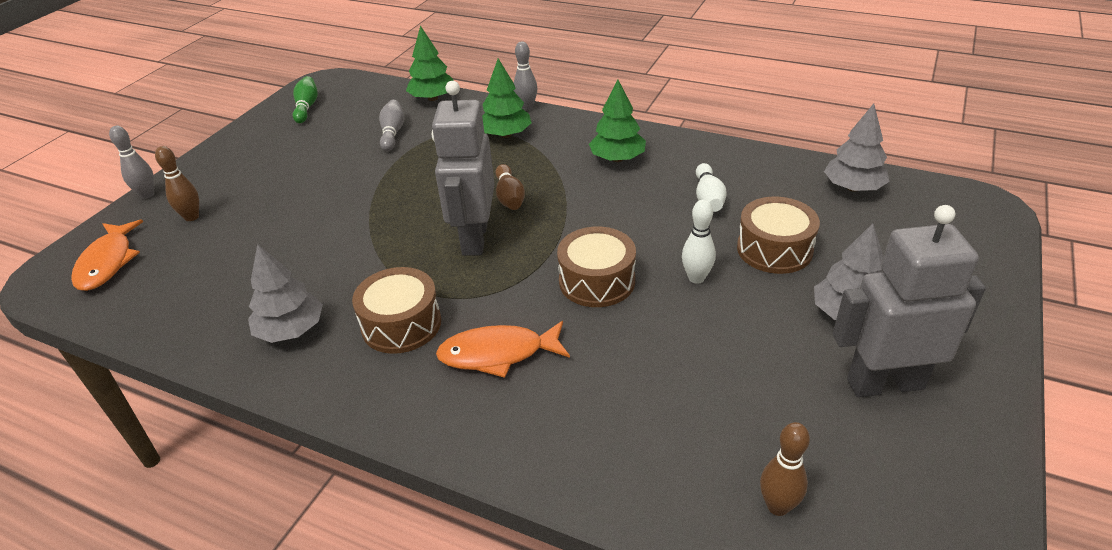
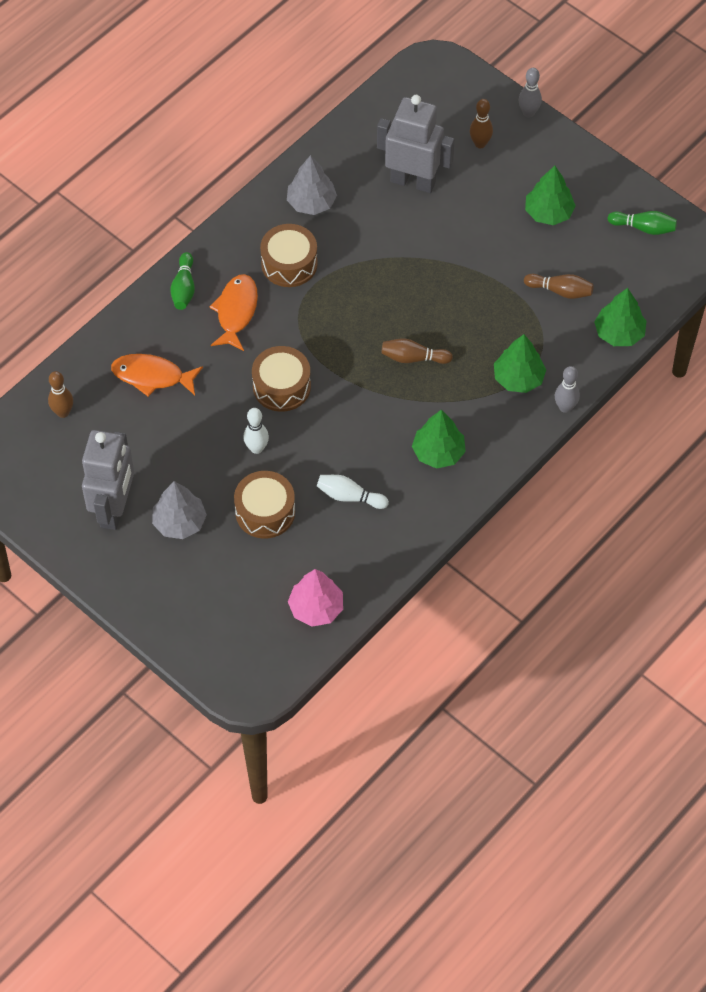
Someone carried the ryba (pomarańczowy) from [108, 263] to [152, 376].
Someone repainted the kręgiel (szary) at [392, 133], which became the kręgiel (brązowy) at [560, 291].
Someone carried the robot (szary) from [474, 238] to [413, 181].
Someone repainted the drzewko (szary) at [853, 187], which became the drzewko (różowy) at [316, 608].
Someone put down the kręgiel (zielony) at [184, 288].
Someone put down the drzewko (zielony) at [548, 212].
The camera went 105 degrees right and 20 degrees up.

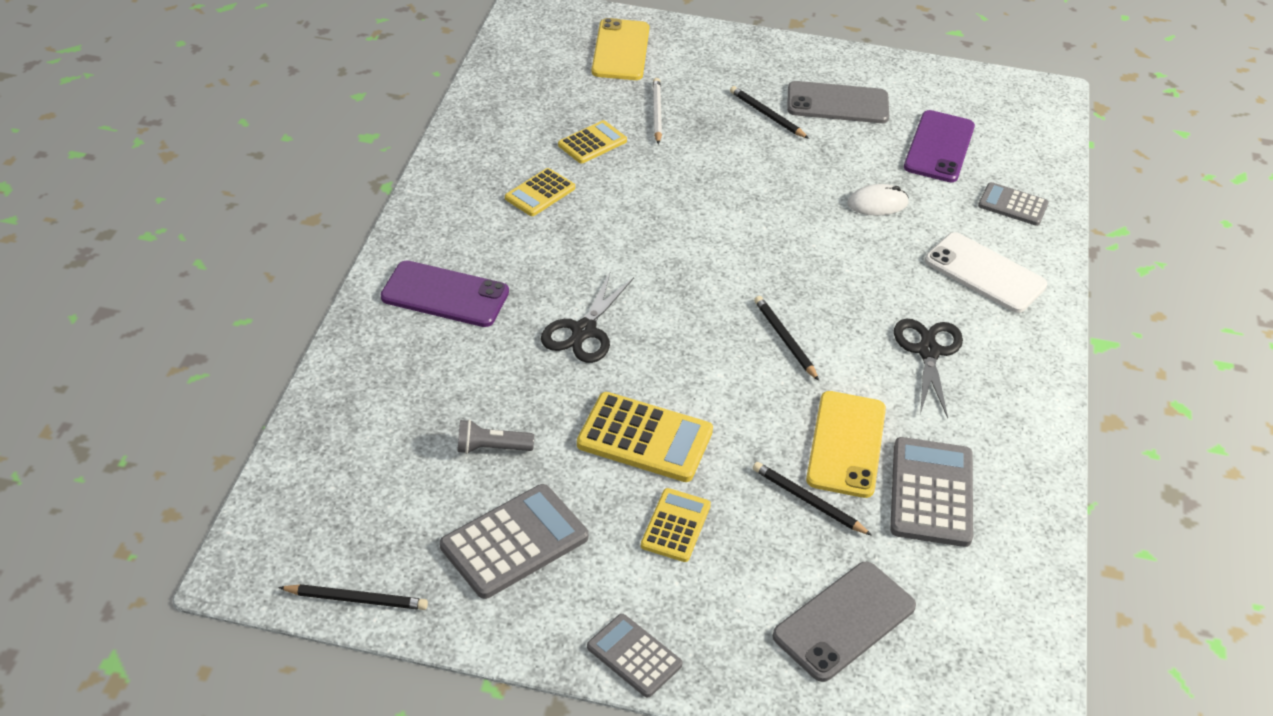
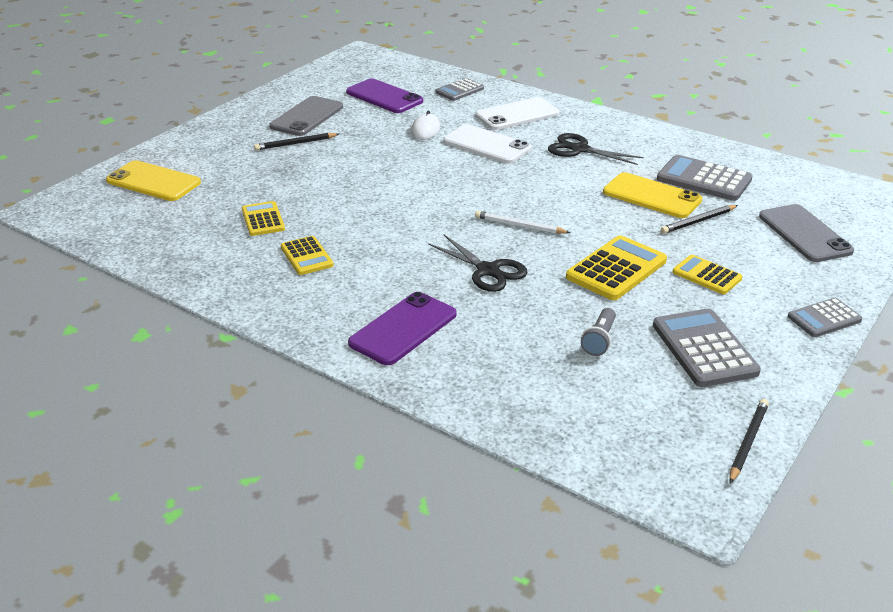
Someone carried the ołówek (biały) from [657, 113] to [519, 225].
Someone took away the ołówek (czarny) at [785, 339].
Someone put down the telefon (biały) at [487, 145].
The camera went 65 degrees left and 10 degrees down.

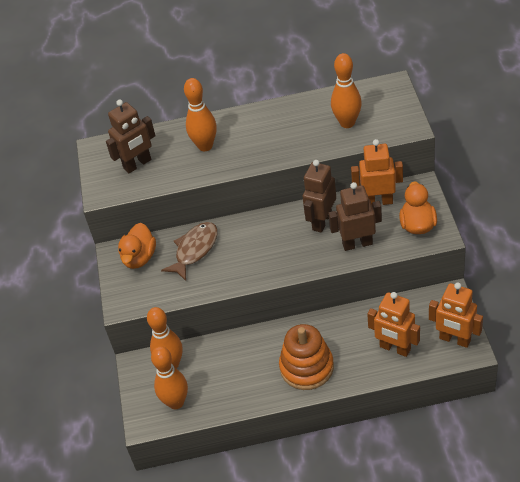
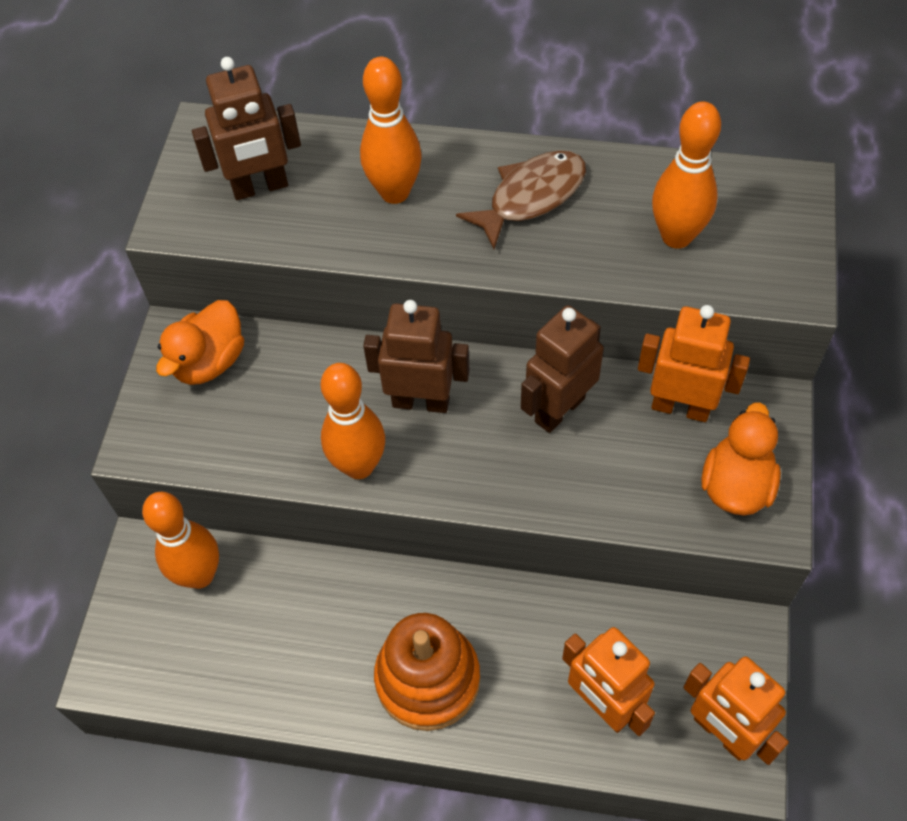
Someone carried the kręgiel (pomarańczowy) from [176, 402] to [359, 466].
Someone carried the ryba (brązowy) from [195, 250] to [531, 197].
Someone carried the robot (brązowy) from [357, 243] to [421, 401].
The camera went 15 degrees right and 10 degrees up.

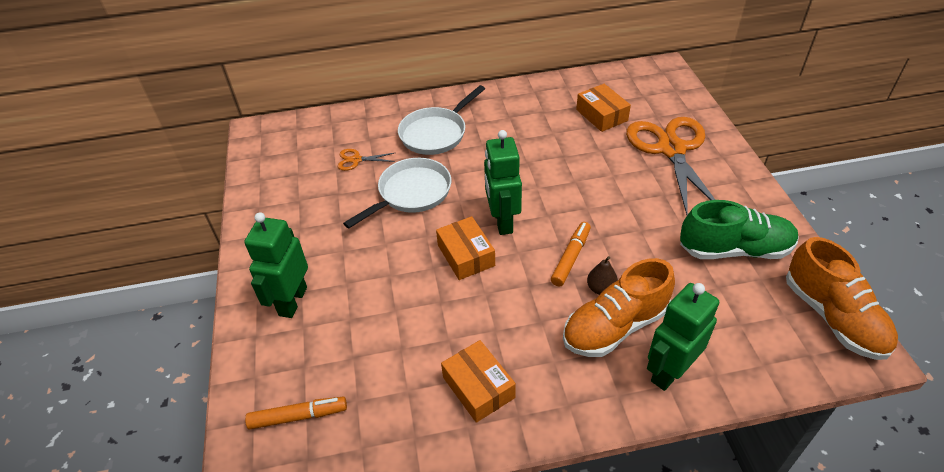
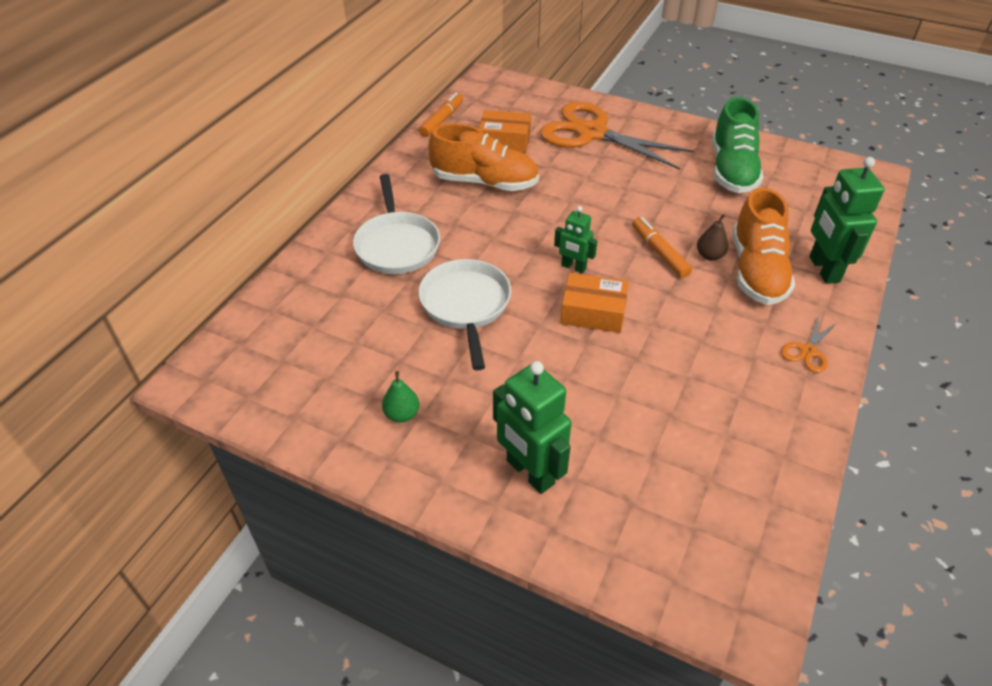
Someone carried the flamaster (pomarańczowy) from [298, 416] to [442, 120].
Someone carried the nożyczki (pomarańczowy) from [356, 160] to [807, 351].
Someone took away the pudełko (pomarańczowy) at [478, 387].
Someone scaled the robot (zielony) at [502, 221] by 0.58.
Someone rotated the but (zielony) at [734, 249] by 150 degrees clockwise.
Someone carried the but (pomarańczowy) from [833, 317] to [484, 182].
Someone put down the gruszka (zielony) at [402, 414].
The camera went 55 degrees left and 0 degrees up.

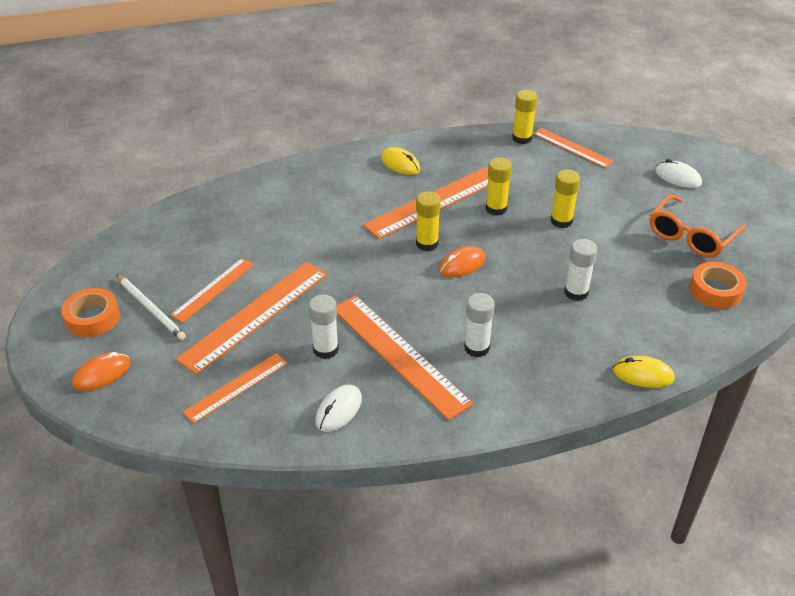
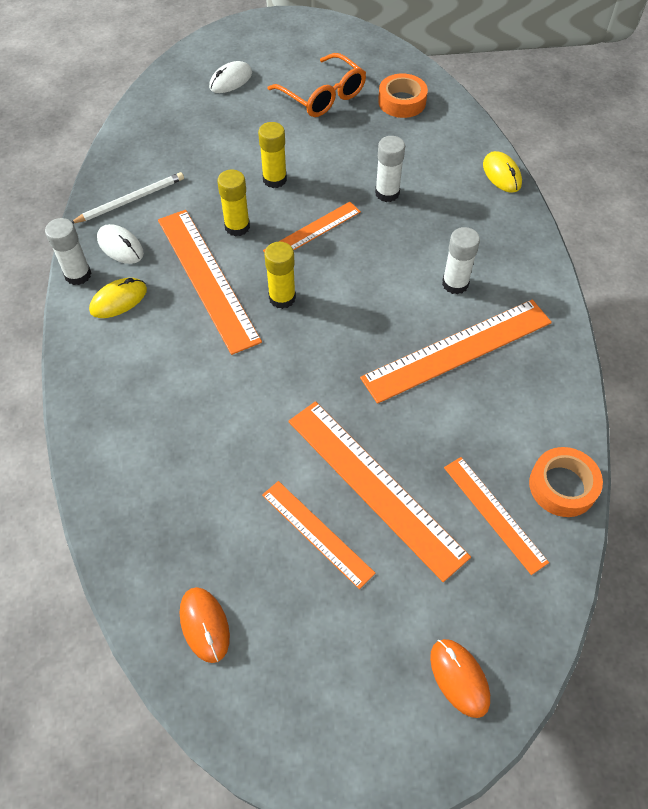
Someone carried the taśma klejąca (pomarańczowy) from [92, 318] to [562, 486].
Someone carried the ołówek (biały) from [151, 309] to [131, 200].
Someone carried the klej w sztyfcie (biały) from [325, 349] to [78, 275].
Someone carried the myszka (biały) from [338, 410] to [120, 246].
Someone carried the myszka (pomarańczowy) from [462, 264] to [204, 625].
Someone took away the klej w sztyfcie (żółty) at [522, 138].
Someone carried the linijka (pomarańczowy) from [572, 147] to [312, 231].
Someone rotated the myszka (żółty) at [643, 374] by 45 degrees counterclockwise.
The camera went 80 degrees left and 15 degrees up.

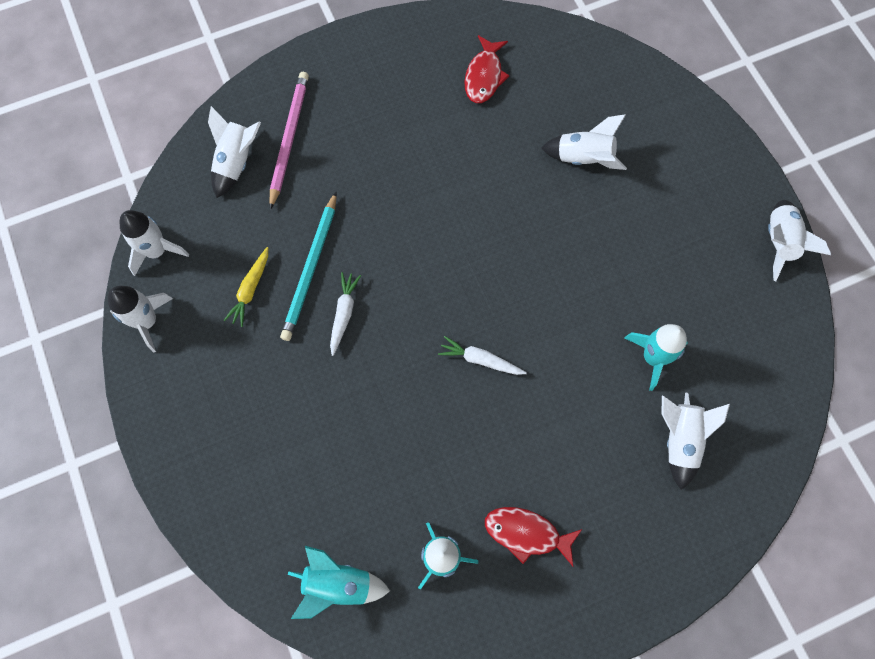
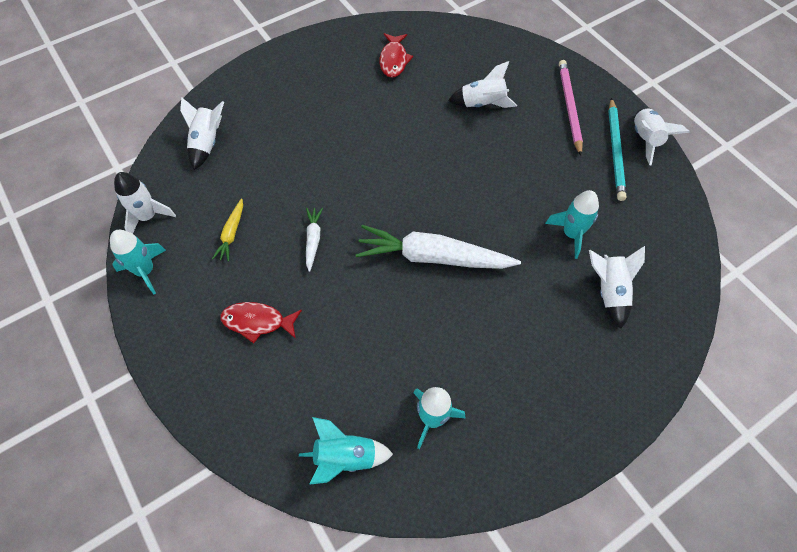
Someone repainted the rakieta (biały) at [147, 321], which became the rakieta (turkusowy) at [145, 271].
Someone carried the ołówek (różowy) from [289, 139] to [569, 107].
Someone carried the ołówek (turkusowy) from [311, 268] to [615, 150].
Someone scaled the marchewka (biały) at [480, 360] by 2.14.
Someone carried the ryba (czerwony) from [526, 533] to [257, 322].
The camera went 10 degrees left and 10 degrees down.

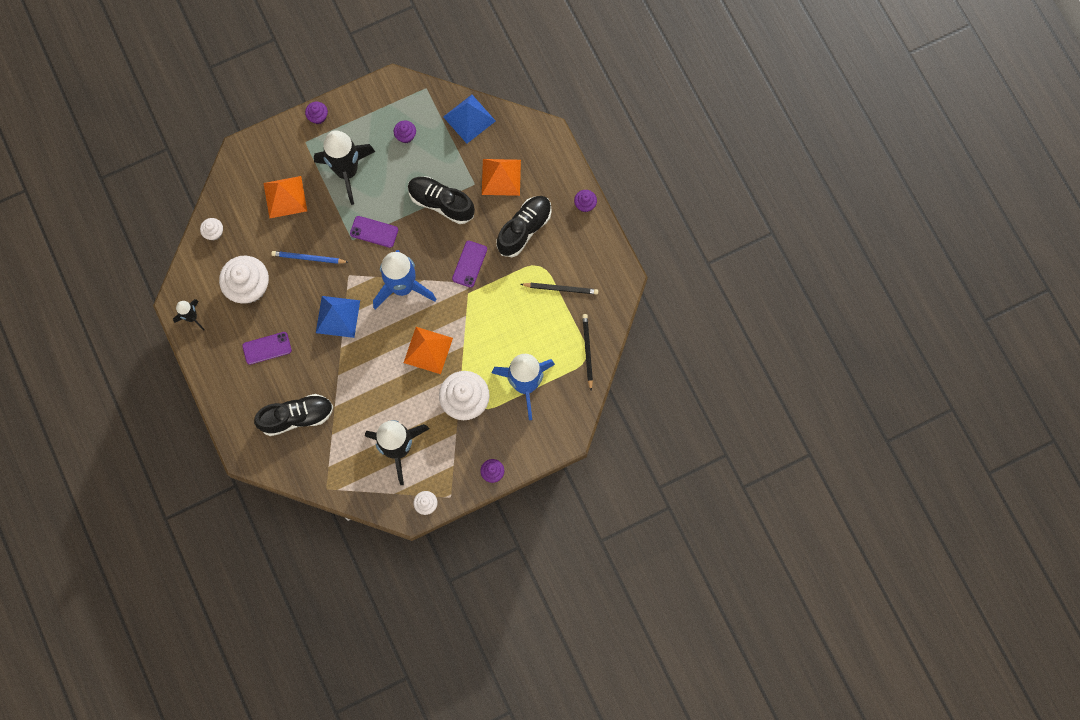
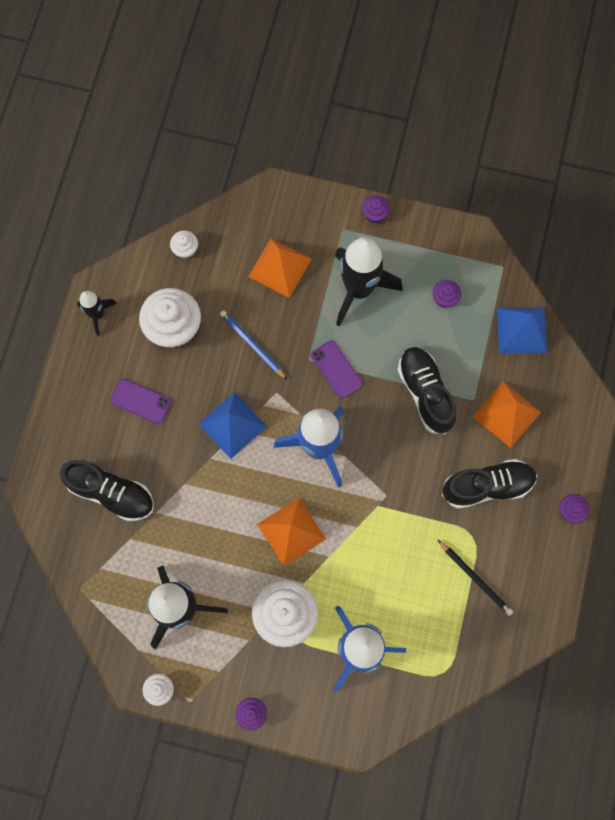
Someone took away the telefon (fioletowy) at [469, 264].
Someone took away the ołówek (czarny) at [587, 351].
The camera went 40 degrees right and 0 degrees up.

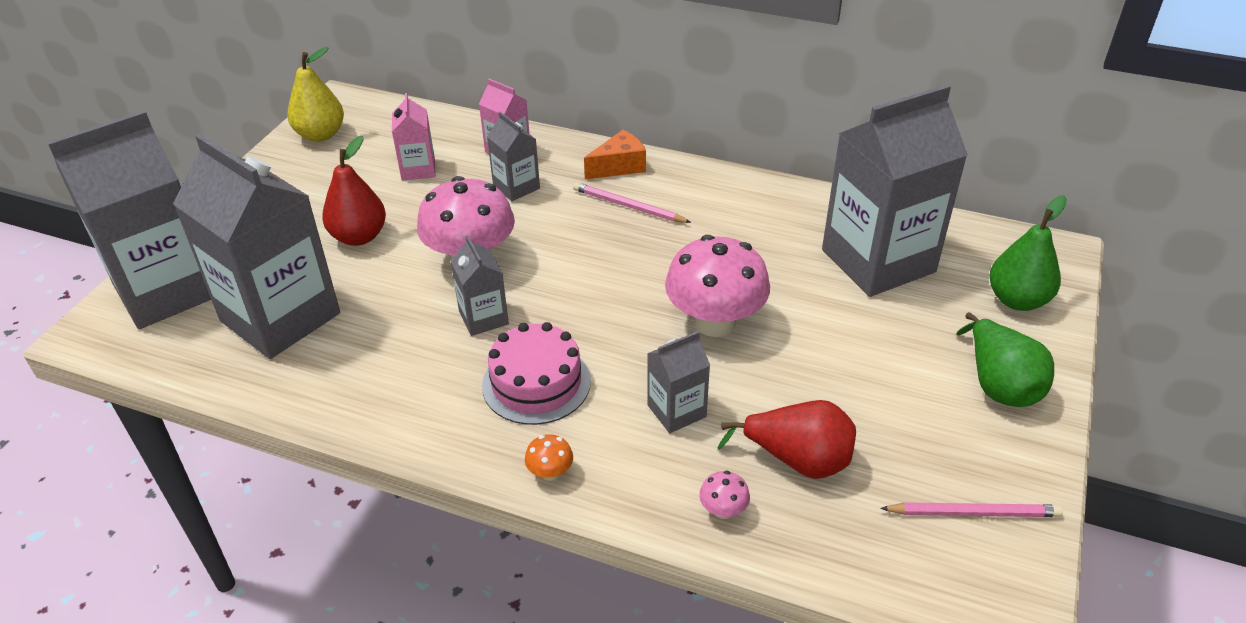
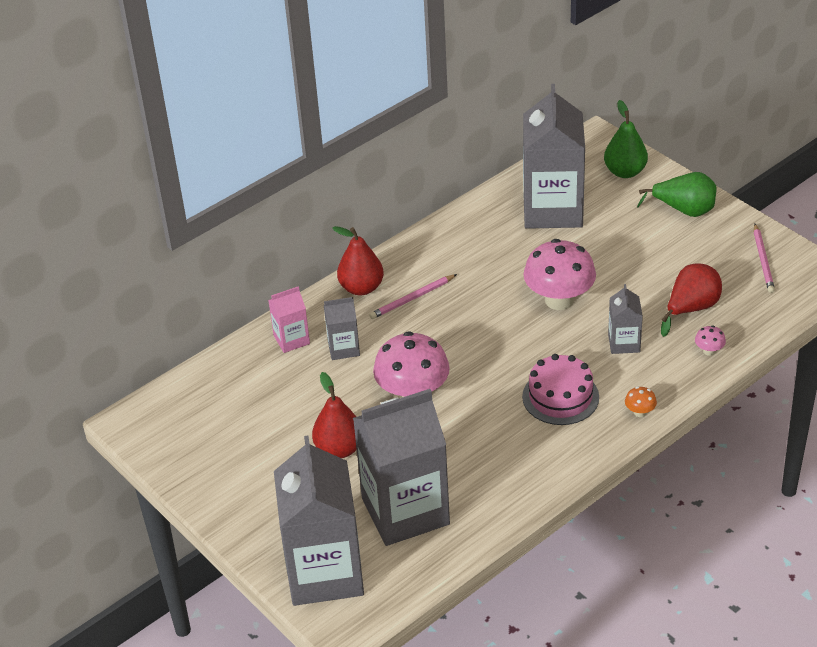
Someone took away the gruszka (żółty) at [320, 135].
Someone took away the karton mleka (różowy) at [418, 169].
Someone took away the karton mleka (szary) at [483, 318].
Someone swapped the ser (pomarańczowy) at [619, 166] for the gruszka (czerwony) at [361, 288].
Someone rotated the ołówek (różowy) at [973, 513] by 150 degrees clockwise.
The camera went 60 degrees left and 0 degrees up.

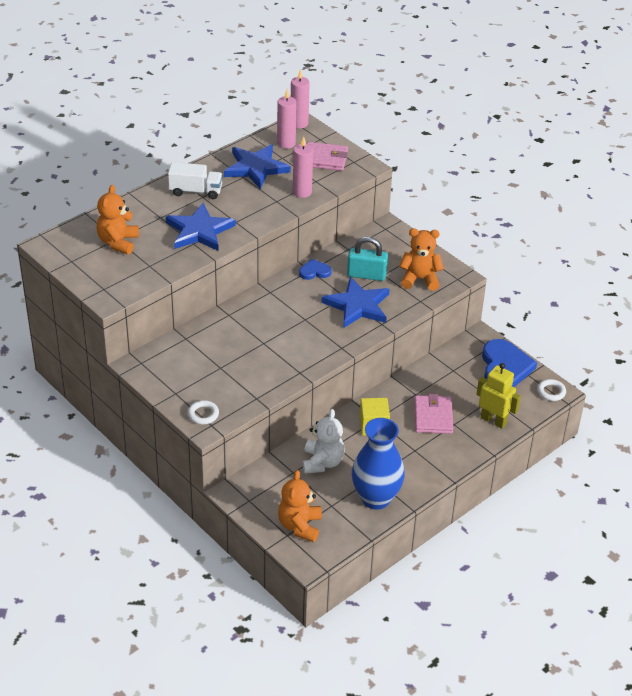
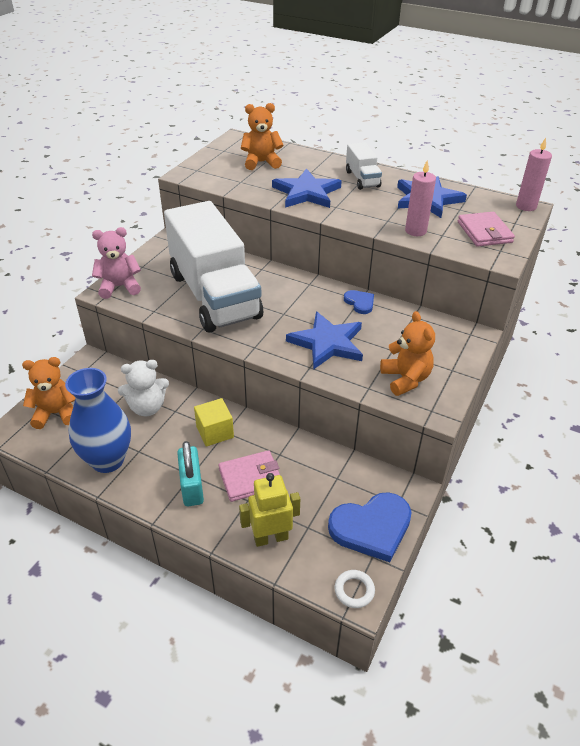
Someone swapped the pierścień (biały) at [203, 414] for the miś (różowy) at [119, 287].
Someone took away the świeca (różowy) at [286, 143].
Someone carried the kłódka (turkusowy) from [366, 275] to [192, 487].
Someone rotated the robot (żółty) at [493, 420] by 120 degrees counterclockwise.
Someone put down the ciężarówka (biały) at [214, 295].
The camera went 70 degrees right and 0 degrees up.

